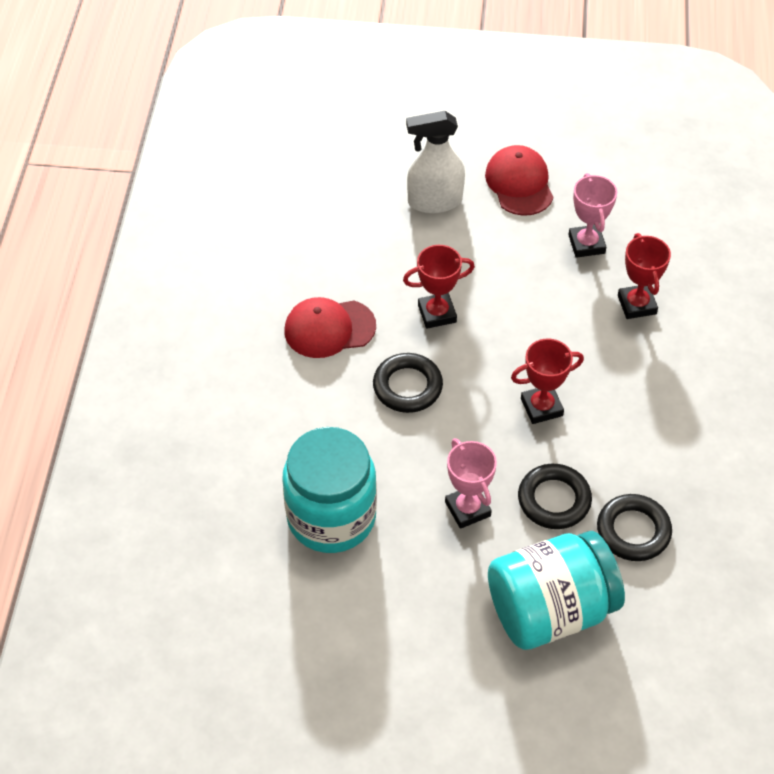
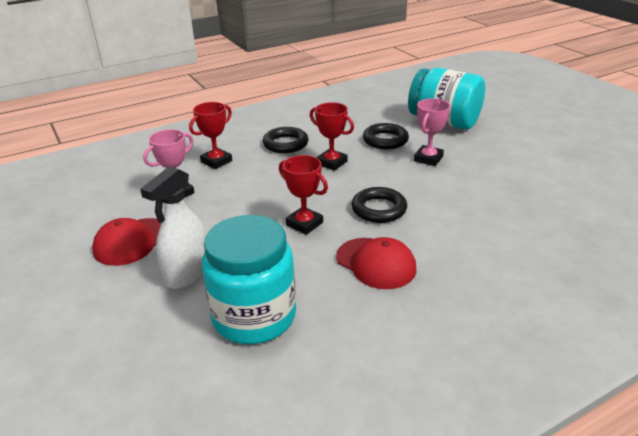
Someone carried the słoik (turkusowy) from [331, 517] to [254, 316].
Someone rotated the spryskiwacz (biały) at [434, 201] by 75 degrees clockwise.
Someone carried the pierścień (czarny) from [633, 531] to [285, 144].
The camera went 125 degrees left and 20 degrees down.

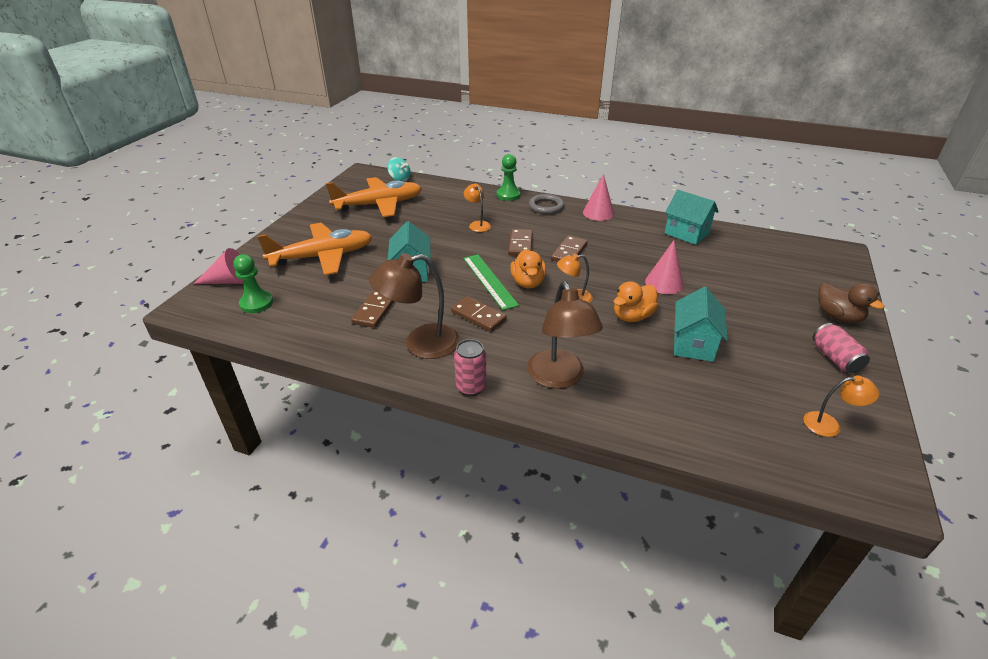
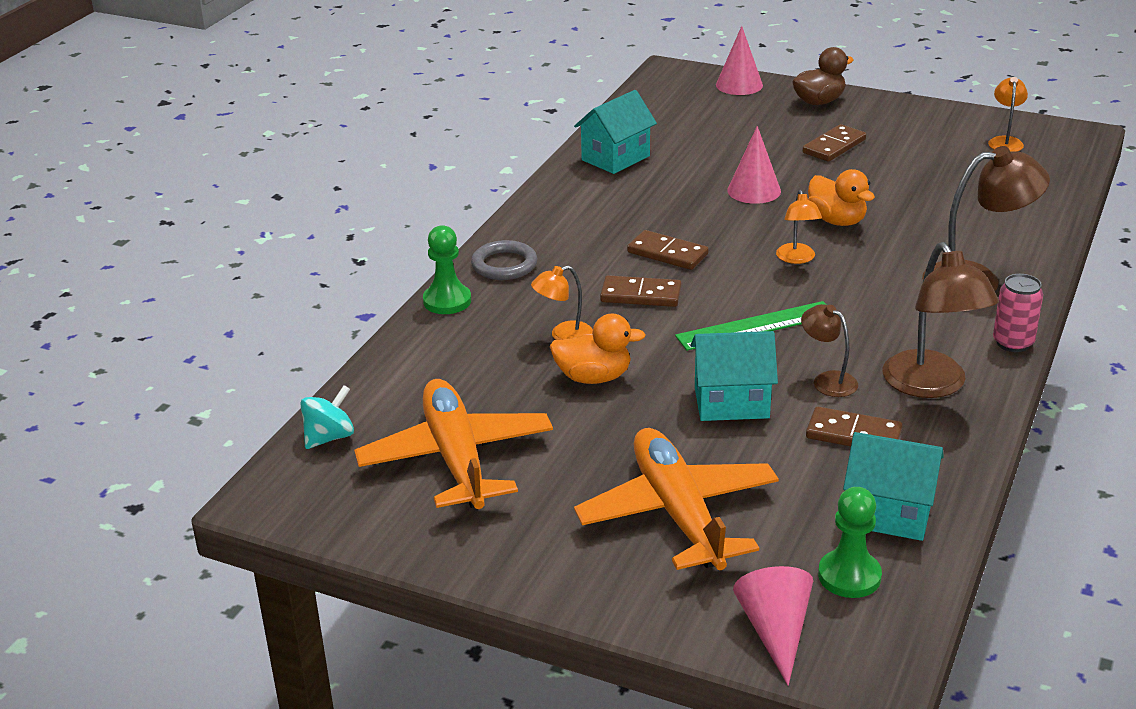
Someone carried the kostka domina (brązowy) from [478, 316] to [834, 146].
Someone carried the kaczka (pomarańczowy) from [528, 283] to [593, 377].
Someone carried the stożek (różowy) from [598, 213] to [739, 85].
Someone carried the domek (turkusowy) from [693, 344] to [889, 513].
Someone took away the puszka (różowy) at [835, 358].
Someone put down the lampka (brązowy) at [827, 380].
The camera went 85 degrees left and 5 degrees down.

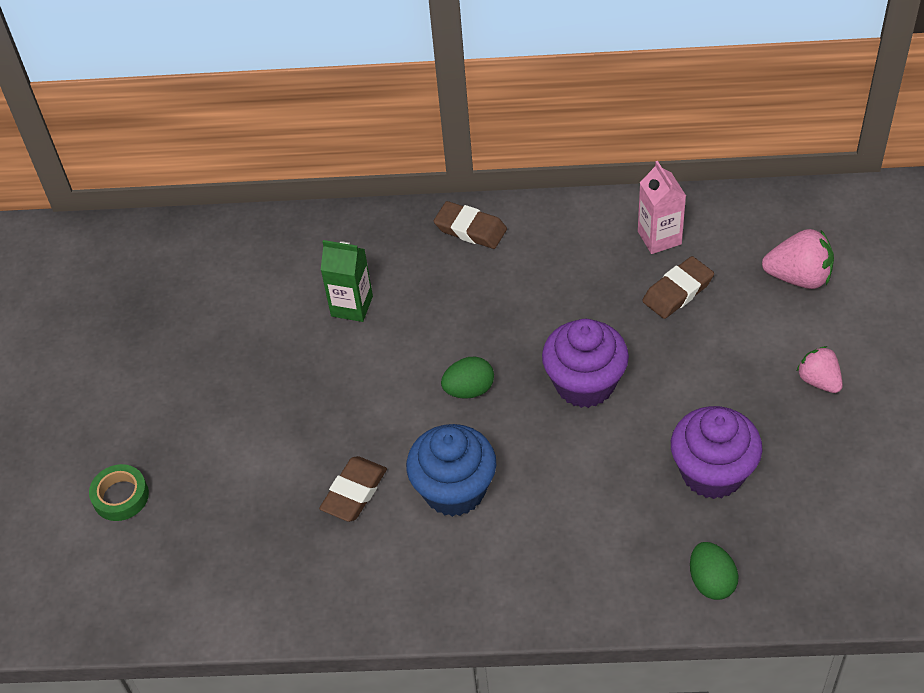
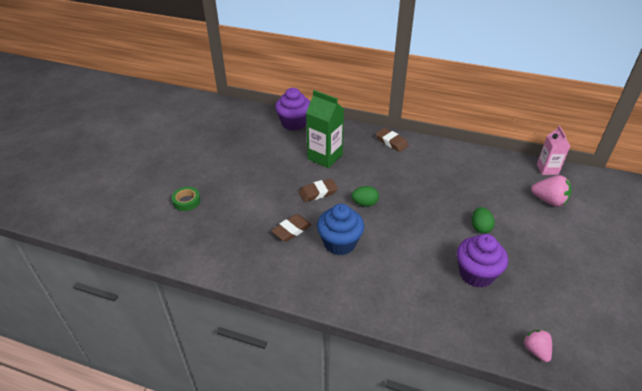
Someone scaled the karton mleka (zielony) at [352, 306] by 1.58.
Someone carried the muffinka (fioletowy) from [585, 384] to [294, 123].
Someone carried the karton mleka (różowy) from [659, 238] to [547, 169].
Someone carried the gumka do mazania (brązowy) from [677, 291] to [318, 192].
Someone carried the jajko (zielony) from [711, 581] to [480, 227].
Someone carried the truskawka (różowy) from [819, 381] to [536, 350].
The camera went 15 degrees right and 10 degrees down.

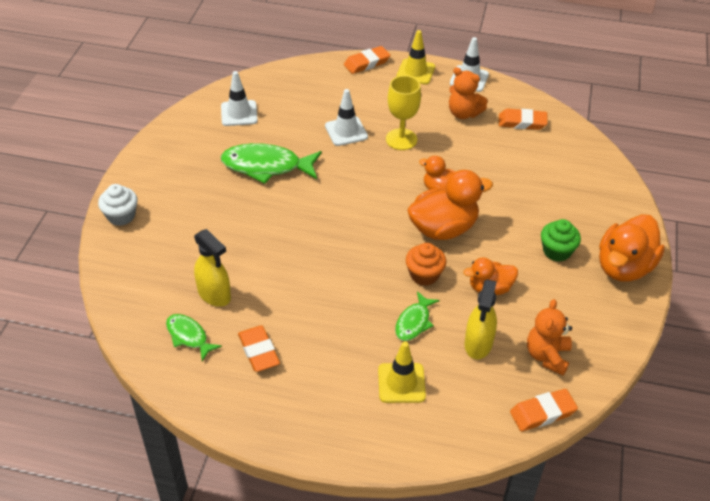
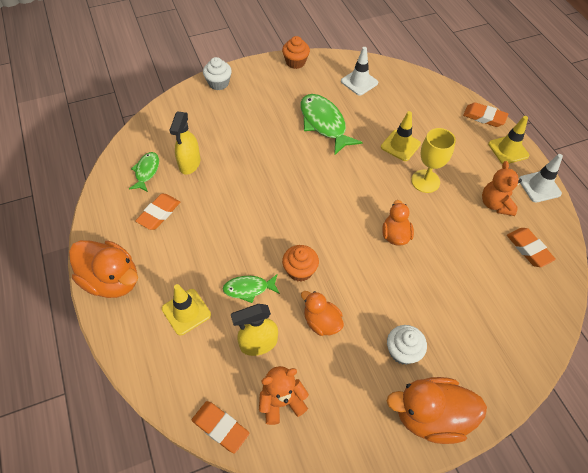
Someone repainted the pachołek (biały) at [346, 131], which became the pachołek (żółty) at [400, 145].
Someone carried the kaczka (pomarańczowy) from [443, 228] to [112, 280].
Someone repainted the muffinka (zielony) at [557, 251], which became the muffinka (biały) at [402, 351].
Someone put down the muffinka (pomarańczowy) at [295, 62].
The camera went 55 degrees right and 10 degrees up.

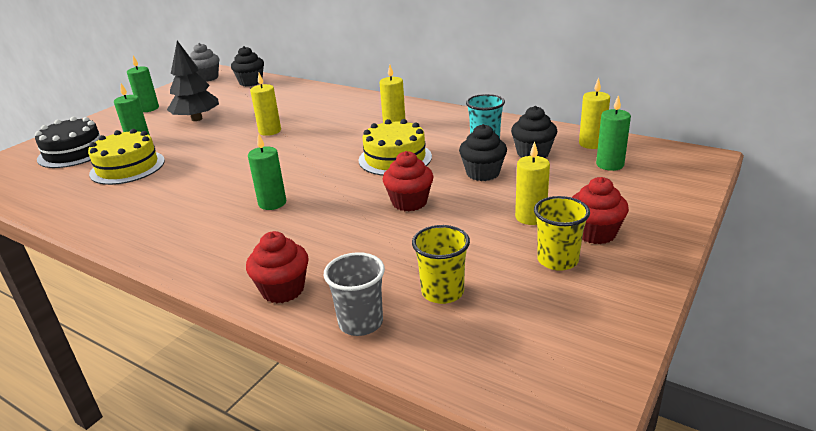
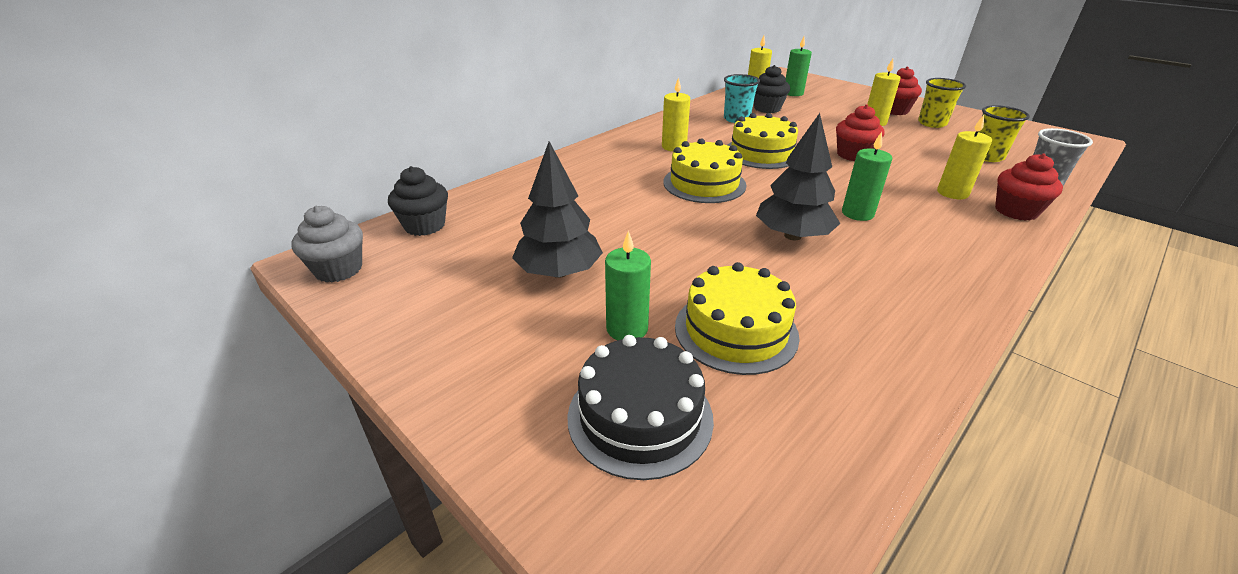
Someone took away the świeca (zielony) at [148, 108].
Someone carried the świeca (żółty) from [270, 131] to [952, 193].
Someone took away the muffinka (czarny) at [482, 173].
Someone put down the tort (żółty) at [704, 183].
Someone put down the drzewko (czarny) at [792, 236].
The camera went 80 degrees left and 5 degrees up.

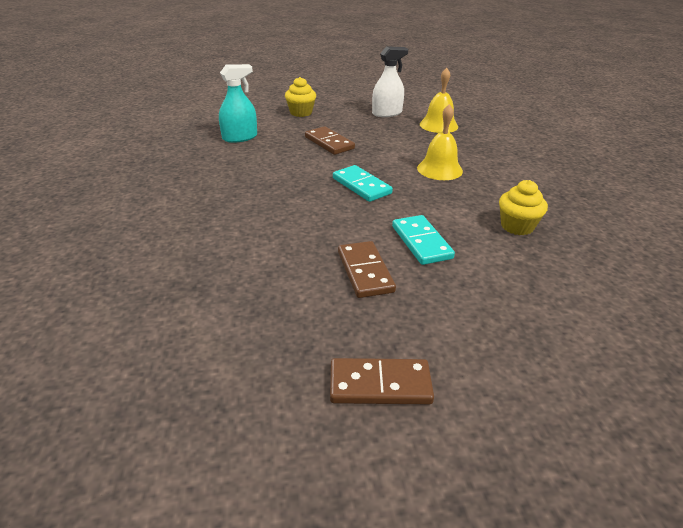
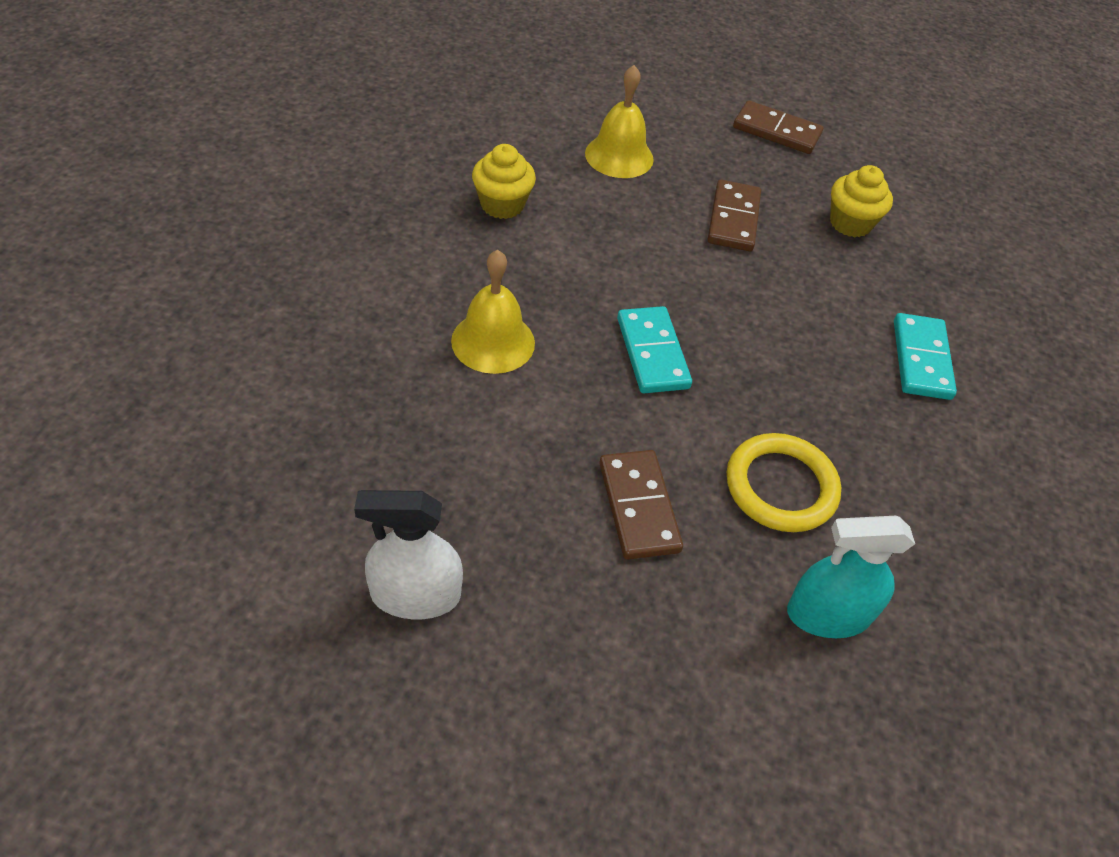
Someone carried the muffinka (żółty) from [301, 113] to [850, 223].
Someone carried the kostka domina (turkusowy) from [421, 242] to [921, 359].
Someone carried the dzwonek (żółty) from [438, 125] to [619, 156].
Someone put down the pierścień (żółty) at [780, 486].
The camera went 160 degrees left and 15 degrees up.

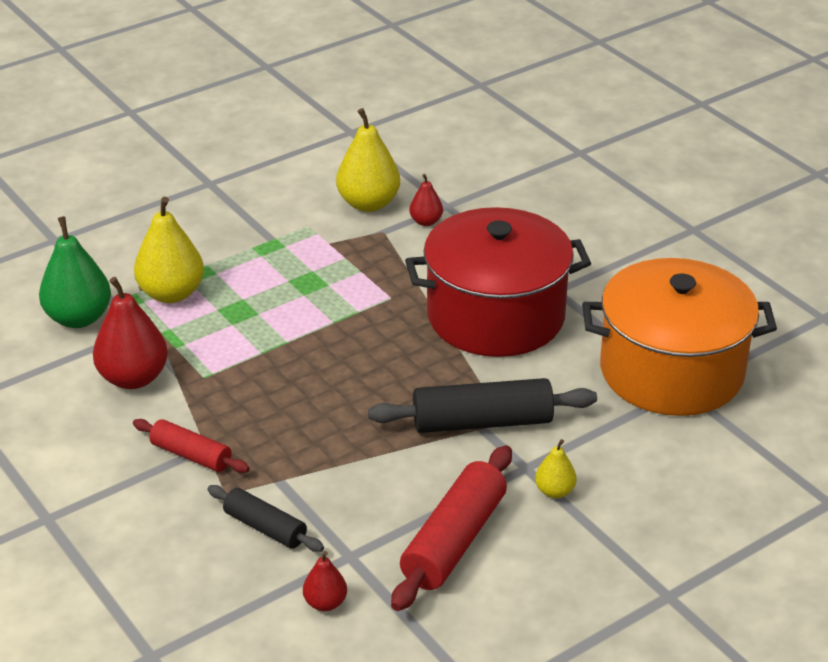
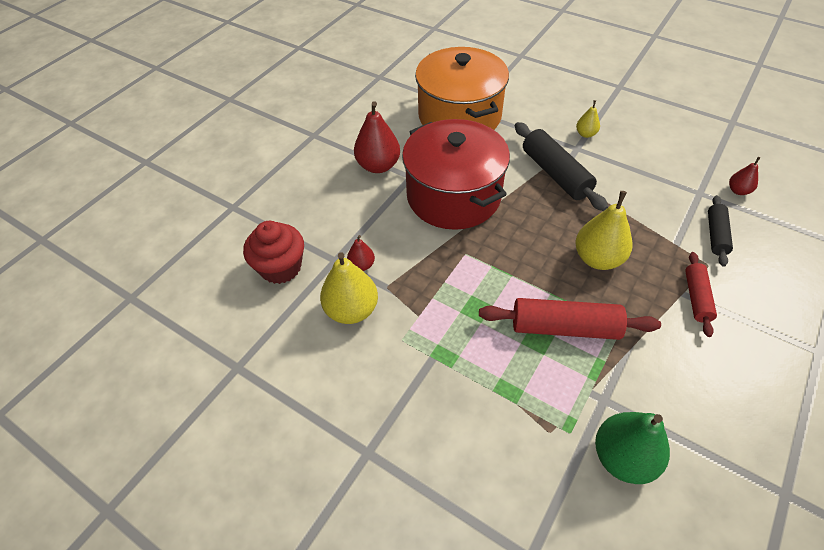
Someone carried the gruszka (czerwony) from [133, 378] to [378, 166].
Someone carried the gruszka (żółty) from [171, 293] to [597, 258].
Someone carried the wałek do ciasta (czerwony) from [454, 541] to [564, 327].
Someone put down the muffinka (czerwony) at [281, 267].
The camera went 110 degrees left and 15 degrees up.

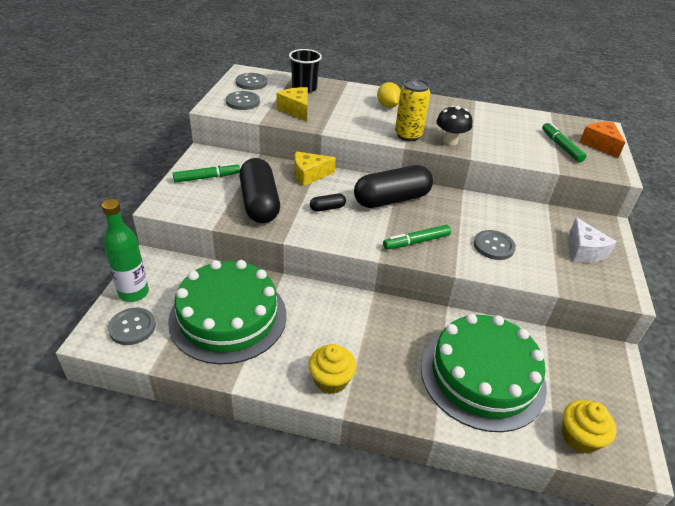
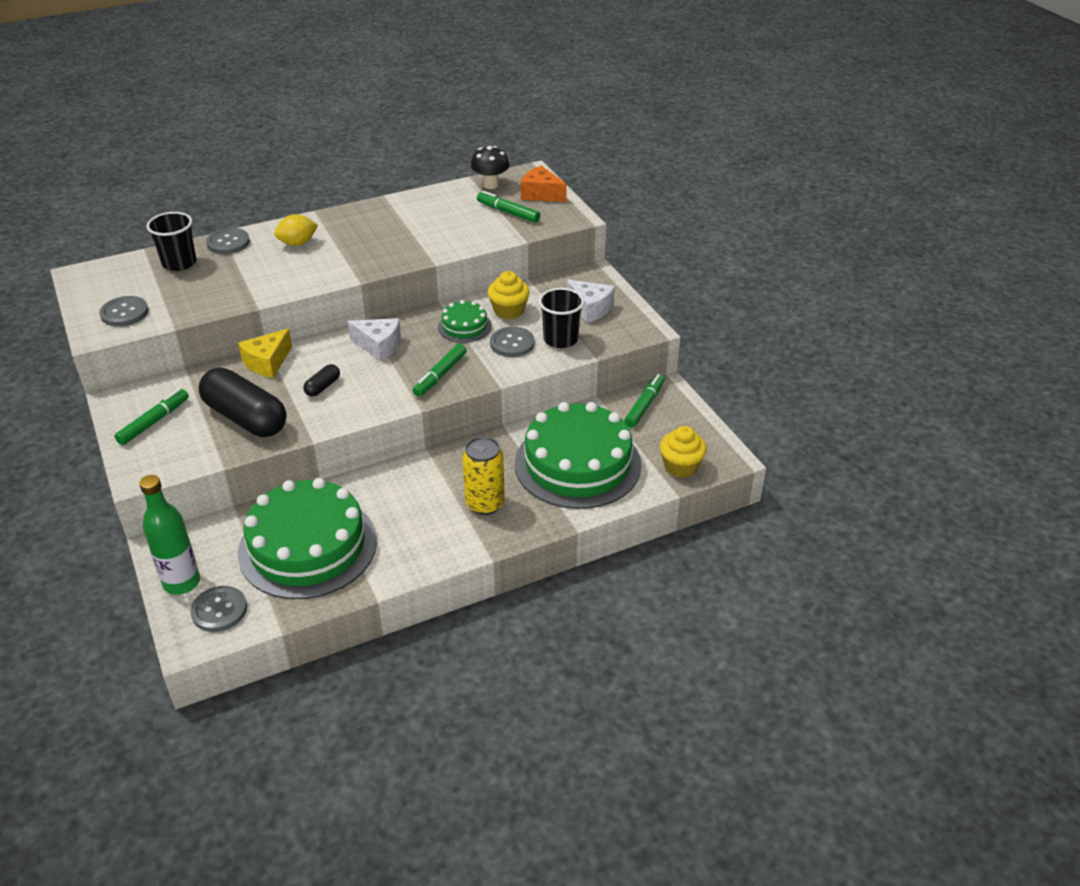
Someone carried the guzik (szary) from [251, 82] to [228, 243].
Someone took away the ser (żółty) at [296, 110].
Someone carried the muffinka (żółty) from [331, 380] to [509, 311].
Someone swapped the kapsułka (czarny) at [391, 199] for the ser (biały) at [379, 346].
Someone rotated the cytryna (żółty) at [387, 106] by 60 degrees counterclockwise.
Someone carried the puszka (żółty) from [408, 135] to [485, 504].
Someone carried the grzyb (czarny) from [450, 141] to [490, 185].
Someone put down the tort (zielony) at [464, 326].
Someone put down the szklanka (czarny) at [560, 339].
Someone put down the flamaster (zielony) at [644, 405].
The camera went 35 degrees left and 0 degrees up.

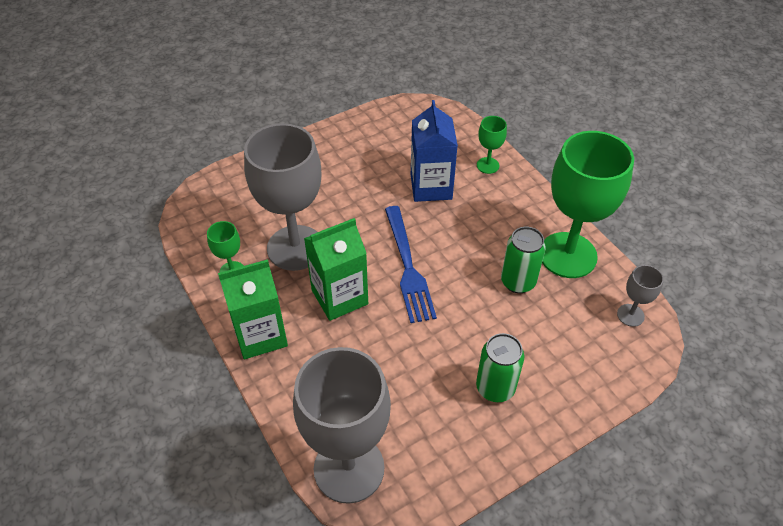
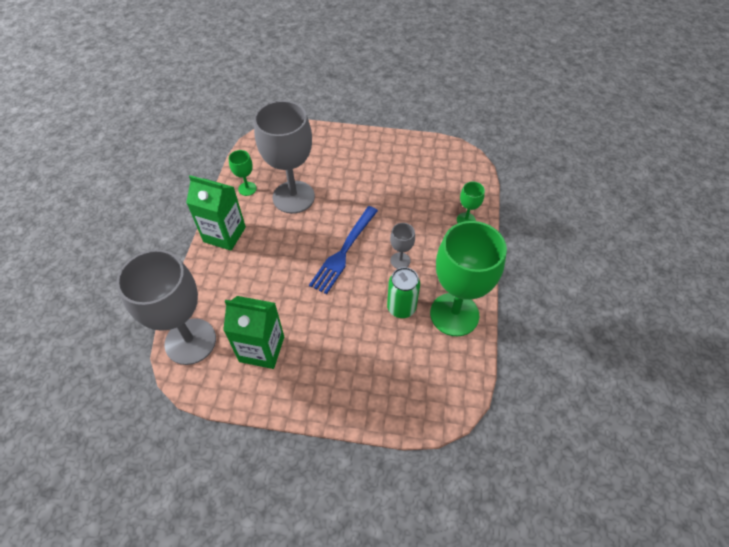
Someone carried the karton mleka (zielony) from [339, 297] to [262, 349].
Someone took away the karton mleka (niebieski) at [431, 187].
Someone took away the puszka (zielony) at [495, 388].
Someone carried the kielich (szary) from [630, 315] to [400, 260].
The camera went 40 degrees right and 5 degrees up.

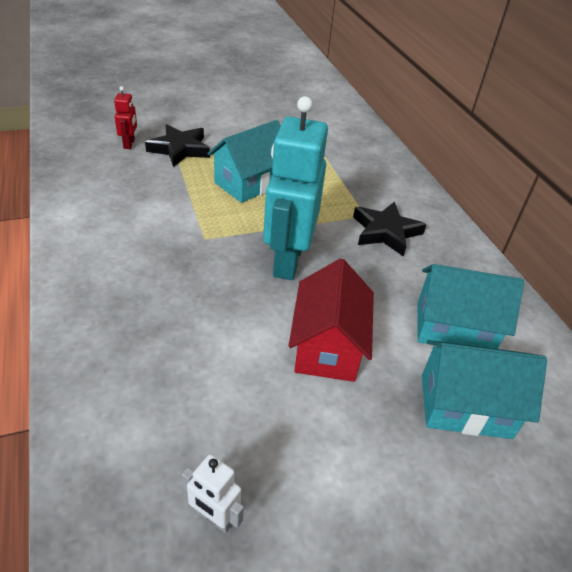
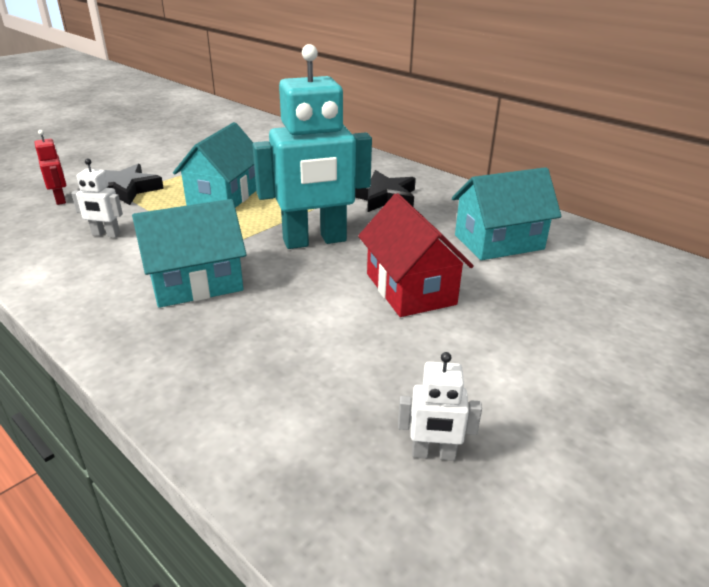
Someone rotated the robot (turkusowy) at [287, 260] by 90 degrees counterclockwise.
Someone carried the domek (turkusowy) from [465, 406] to [196, 283].
Someone put down the robot (biały) at [106, 234].
The camera went 25 degrees left and 10 degrees down.

